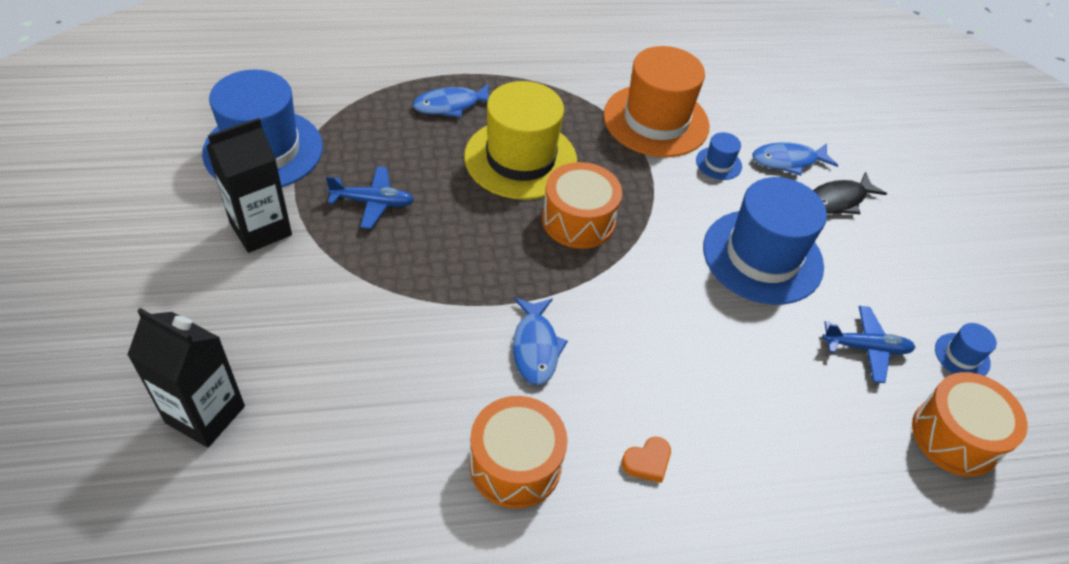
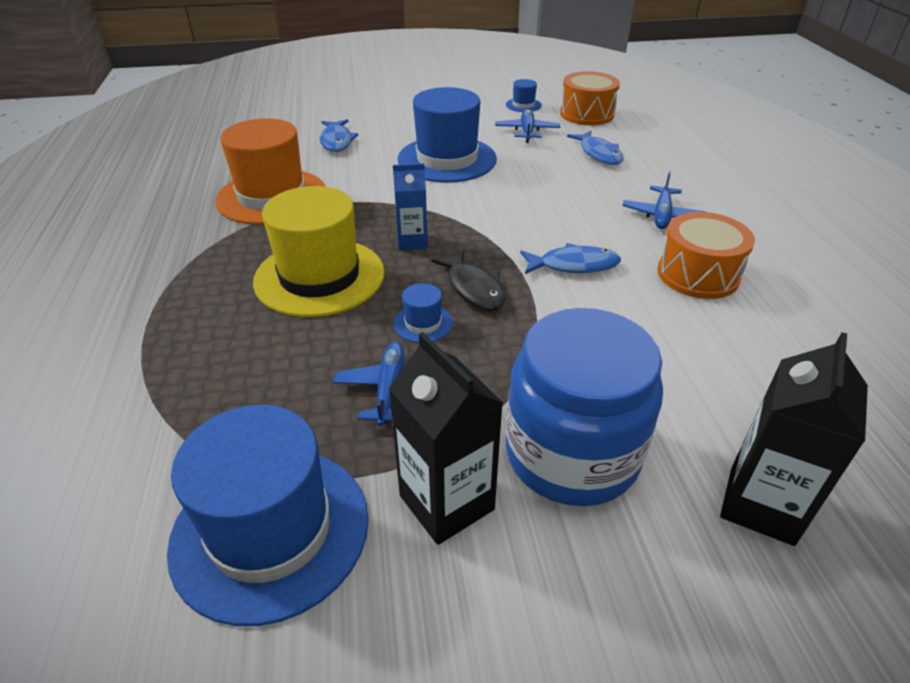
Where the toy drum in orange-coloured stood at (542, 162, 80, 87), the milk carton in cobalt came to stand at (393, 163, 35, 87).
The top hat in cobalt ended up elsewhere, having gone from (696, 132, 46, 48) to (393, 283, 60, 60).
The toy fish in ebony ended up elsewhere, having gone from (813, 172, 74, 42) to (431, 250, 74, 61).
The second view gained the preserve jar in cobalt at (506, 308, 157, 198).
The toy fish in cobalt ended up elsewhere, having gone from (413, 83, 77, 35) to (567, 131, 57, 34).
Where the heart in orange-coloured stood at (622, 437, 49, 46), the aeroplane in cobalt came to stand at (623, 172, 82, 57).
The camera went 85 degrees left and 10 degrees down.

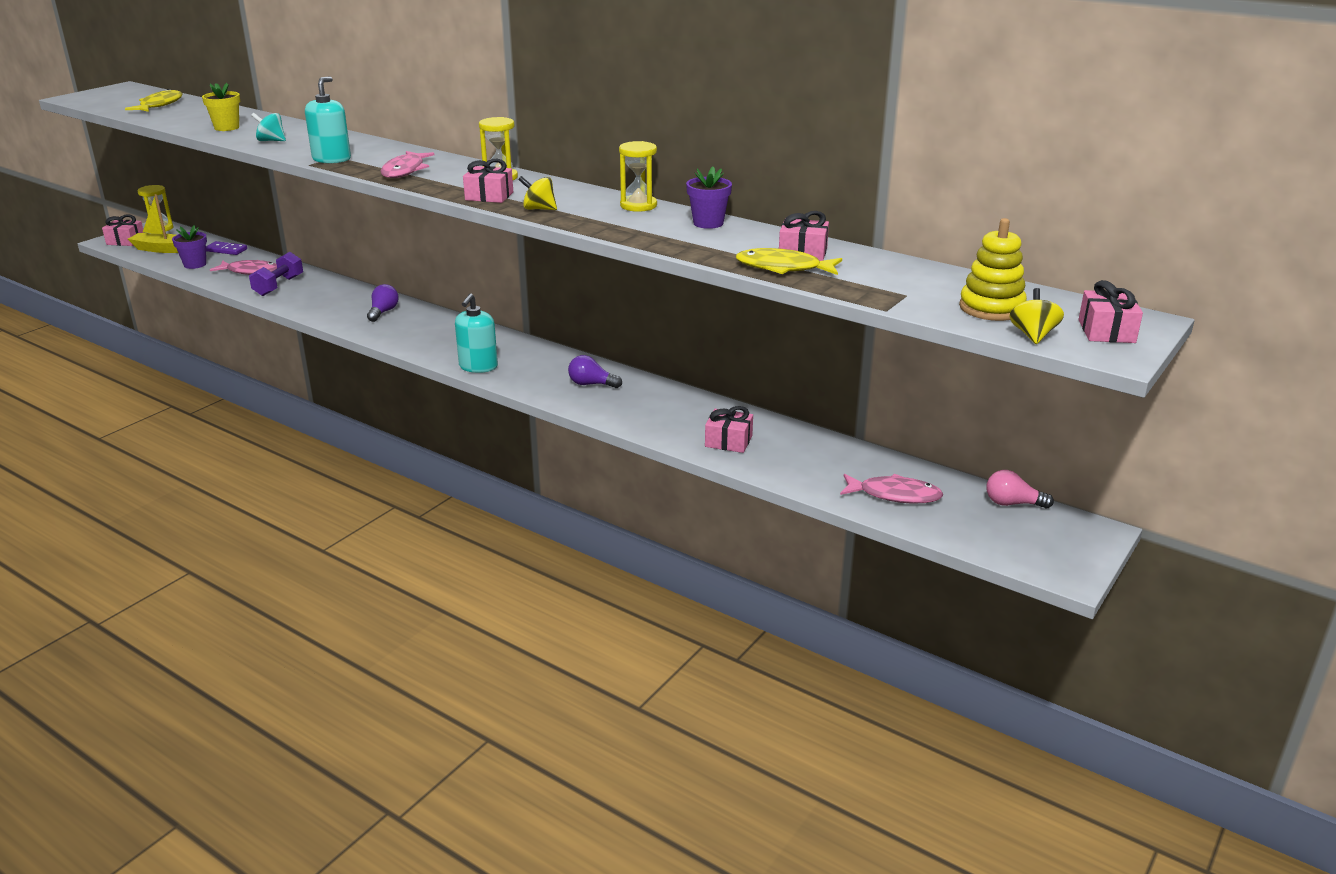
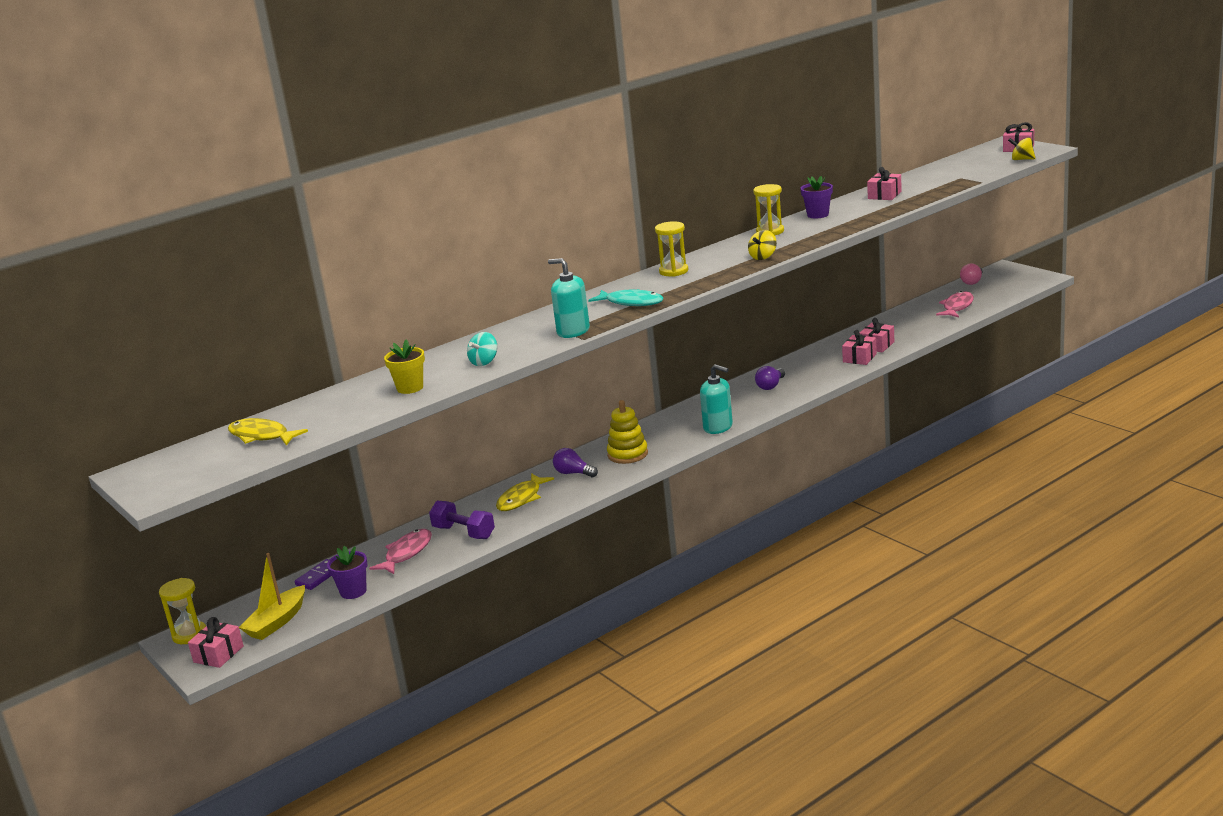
The toy fish in bright yellow ended up elsewhere, having gone from (736, 248, 106, 27) to (496, 473, 58, 38).
What was the toy fish in rose-pink at (381, 151, 54, 27) turned into the toy fish in teal at (588, 289, 76, 17).
The ring stacker in bright yellow ended up elsewhere, having gone from (959, 218, 68, 103) to (607, 400, 41, 64).
The gift in rose-pink ended up elsewhere, having gone from (463, 159, 50, 44) to (842, 330, 35, 35).
The camera went 70 degrees left and 5 degrees down.

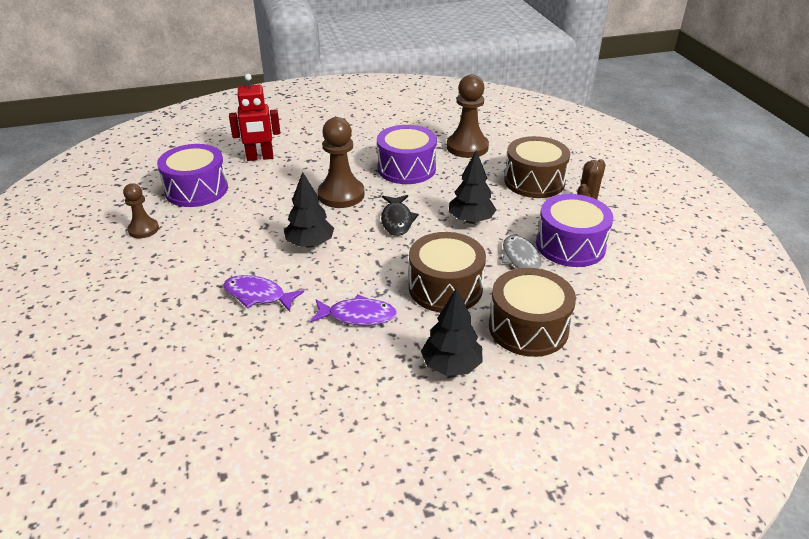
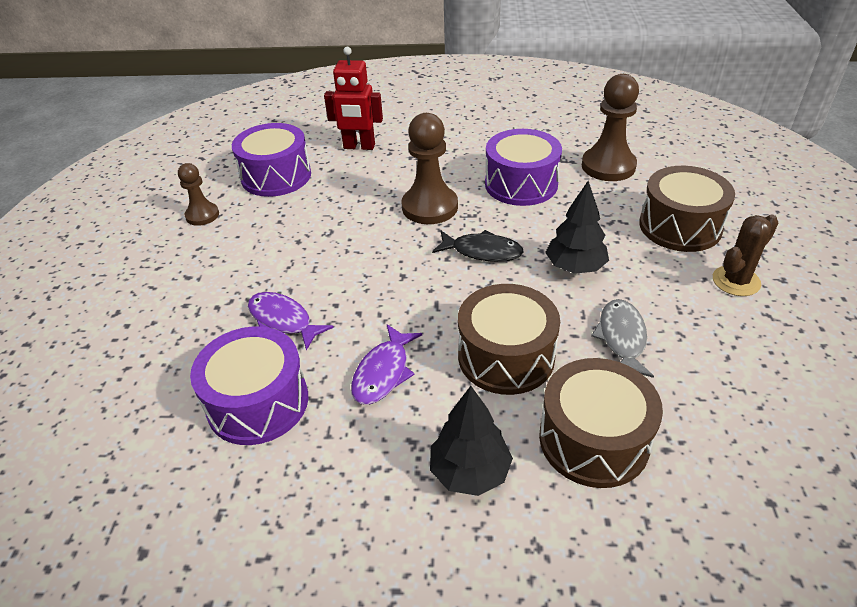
The toy drum in purple ended up elsewhere, having gone from (536, 194, 77, 73) to (190, 327, 118, 118).
The toy fish in purple at (310, 295, 87, 30) ended up facing another way, 90 degrees clockwise from before.
The toy fish in ebony at (381, 195, 38, 41) ended up facing another way, 90 degrees counterclockwise from before.
The second view lost the toy tree in ebony at (284, 172, 50, 76).
The camera went 20 degrees right and 5 degrees up.

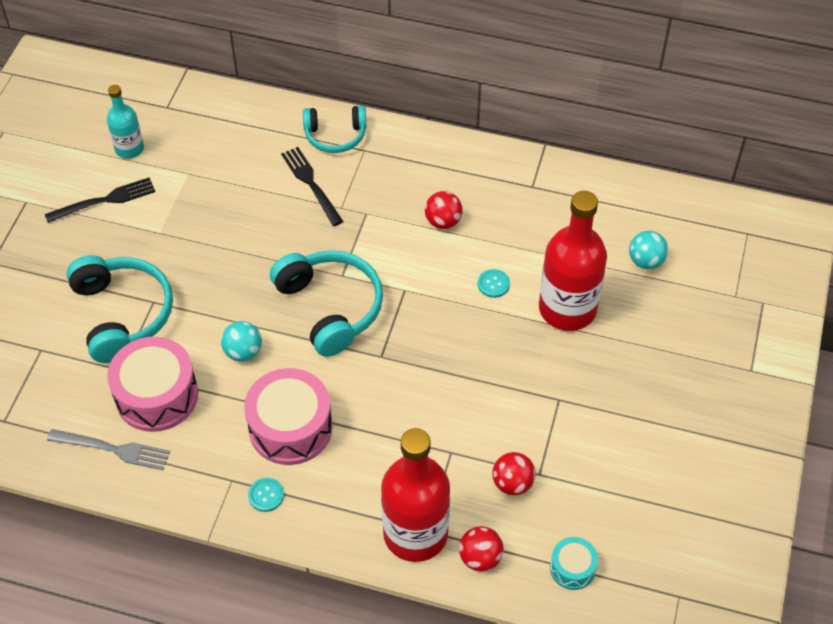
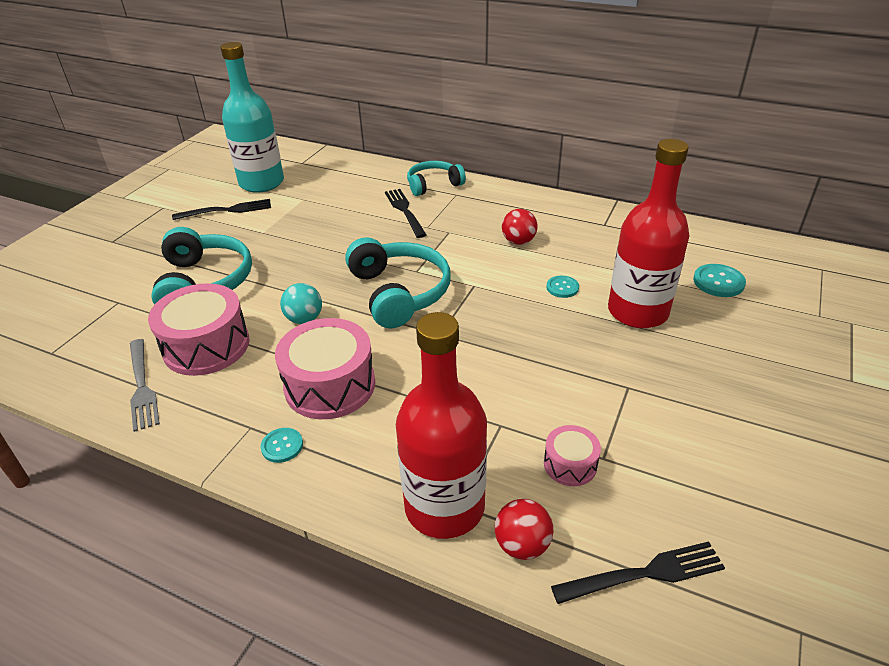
The fork in grey at (47, 429, 123, 41) ended up facing another way, 45 degrees clockwise from before.
The size of the flask in teal at (107, 85, 37, 74) changed by a factor of 1.84.
The over-ear headphones in teal at (303, 106, 63, 47) ended up facing another way, 150 degrees clockwise from before.
Where the play ball in red stood at (492, 452, 44, 43), the toy drum in rose-pink came to stand at (544, 425, 57, 61).
Where the toy drum in teal stood at (550, 537, 48, 53), the fork in ebony came to stand at (551, 541, 174, 63).
Where the play ball in teal stood at (629, 231, 39, 38), the button in teal came to stand at (693, 264, 53, 33).
The camera went 10 degrees right and 15 degrees down.

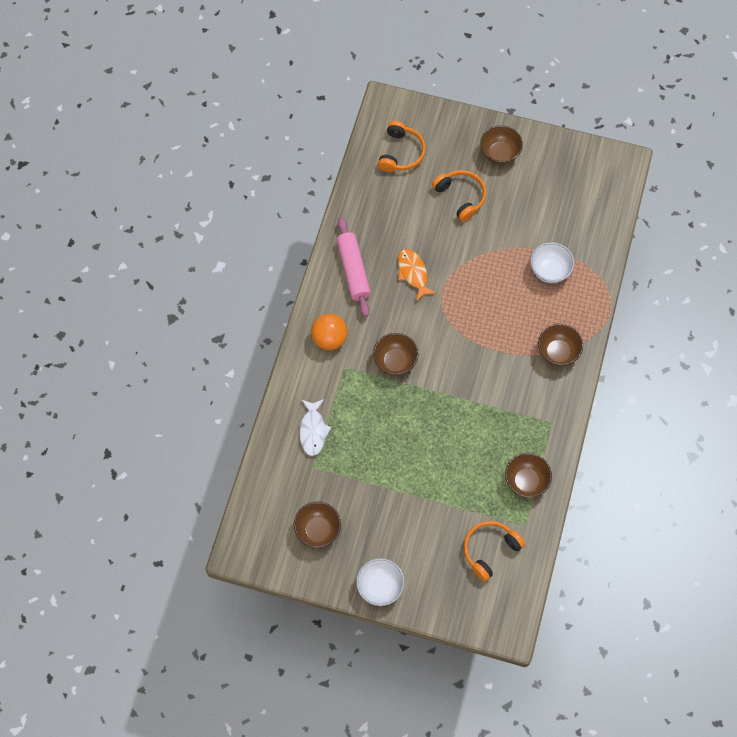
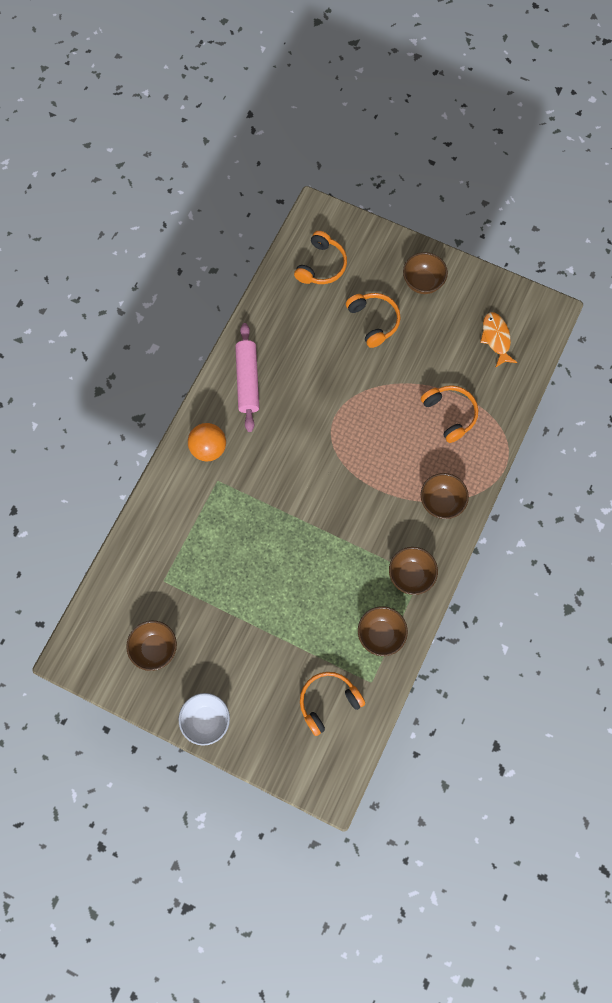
The serving bowl in russet ended up elsewhere, having gone from (373, 333, 46, 43) to (389, 547, 49, 48).
Where the serving bowl in snow-white stood at (530, 242, 45, 41), the over-ear headphones in orange-coloured came to stand at (421, 385, 58, 58).
The toy fish in orange-coloured ended up elsewhere, having gone from (398, 249, 39, 53) to (480, 312, 38, 56).
The second view lost the toy fish in snow-white at (299, 399, 33, 57).
The camera went 10 degrees right and 5 degrees up.

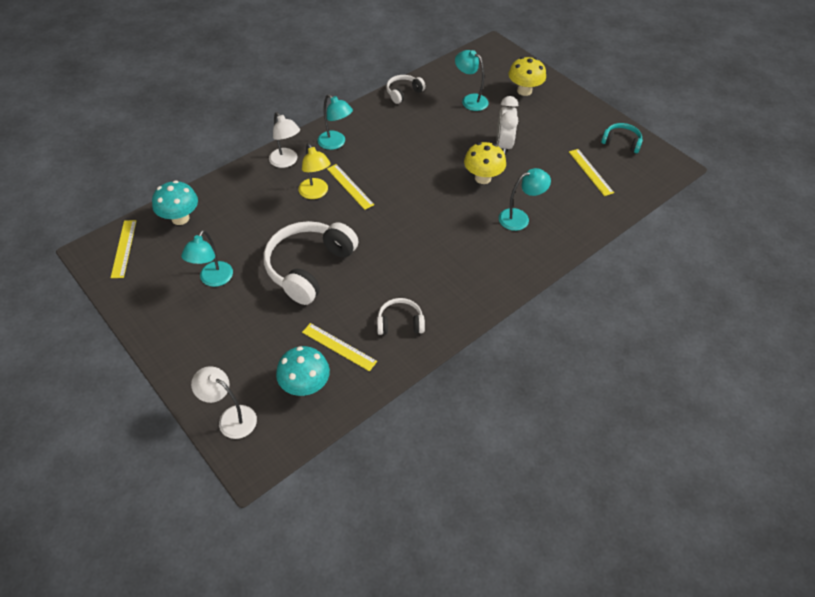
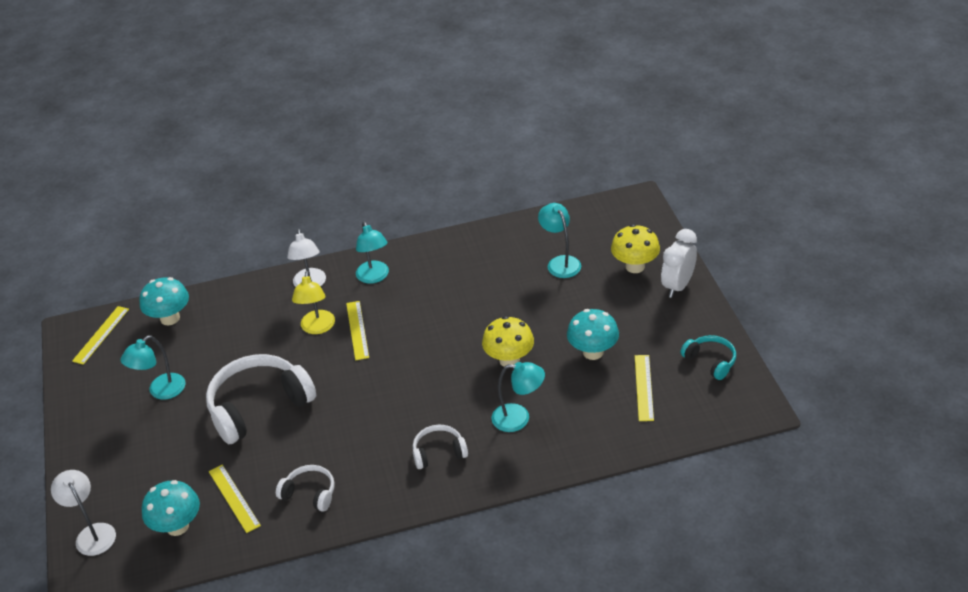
The over-ear headphones in snow-white ended up elsewhere, having gone from (386, 75, 40, 29) to (413, 425, 55, 44).
The second view gained the fungus in teal at (567, 309, 52, 51).
The clock in snow-white ended up elsewhere, having gone from (497, 96, 21, 60) to (661, 229, 36, 69).
The camera went 30 degrees right and 10 degrees down.

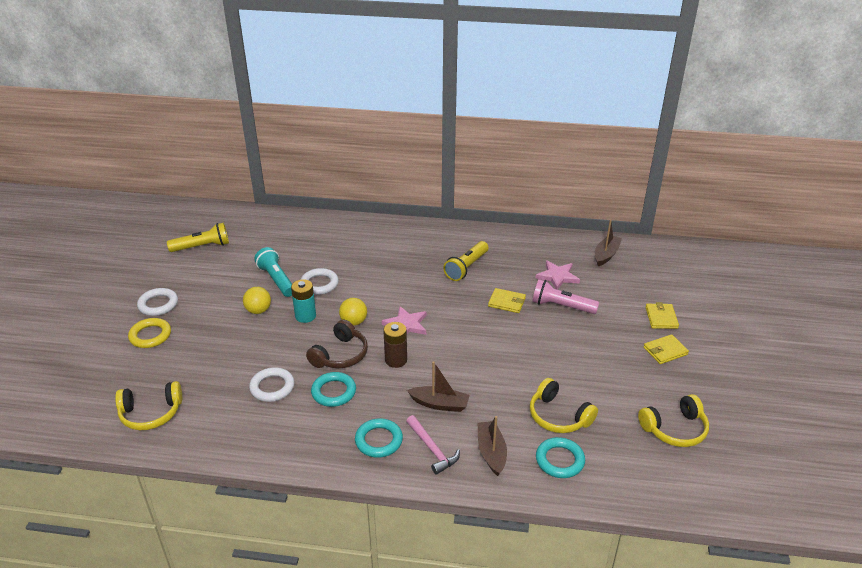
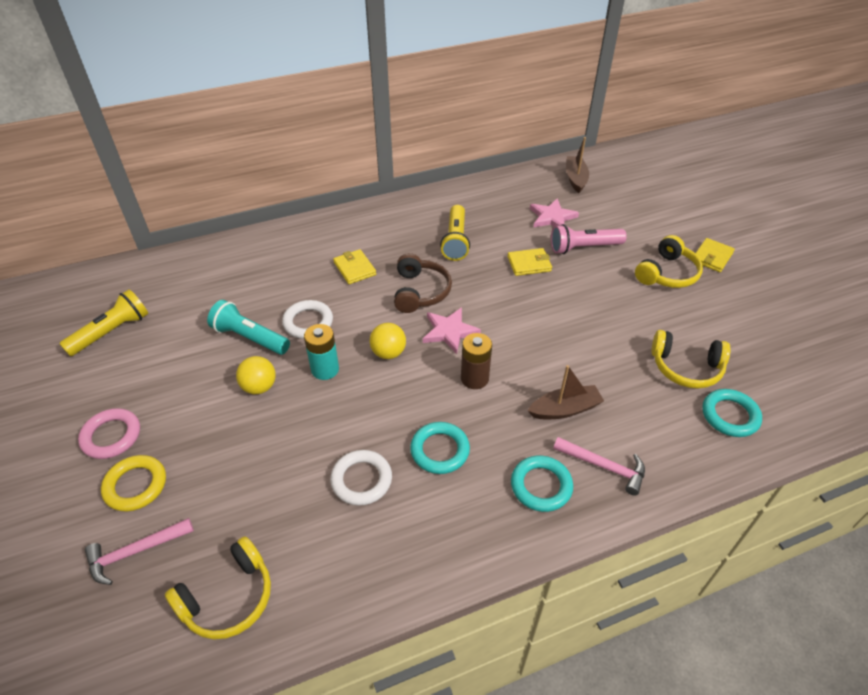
What was the torus in snow-white at (137, 288, 41, 28) turned into the torus in rose-pink at (78, 408, 62, 51).
The second view gained the claw hammer in rose-pink at (85, 518, 109, 67).
The wallet in bright yellow ended up elsewhere, having gone from (645, 302, 34, 27) to (333, 249, 43, 35).
The over-ear headphones in russet ended up elsewhere, having gone from (306, 320, 62, 48) to (394, 253, 58, 60).
The over-ear headphones in bright yellow ended up elsewhere, having gone from (638, 394, 71, 53) to (635, 235, 68, 53).
The second view lost the sailboat in russet at (478, 416, 29, 60).
The camera went 30 degrees left and 10 degrees up.

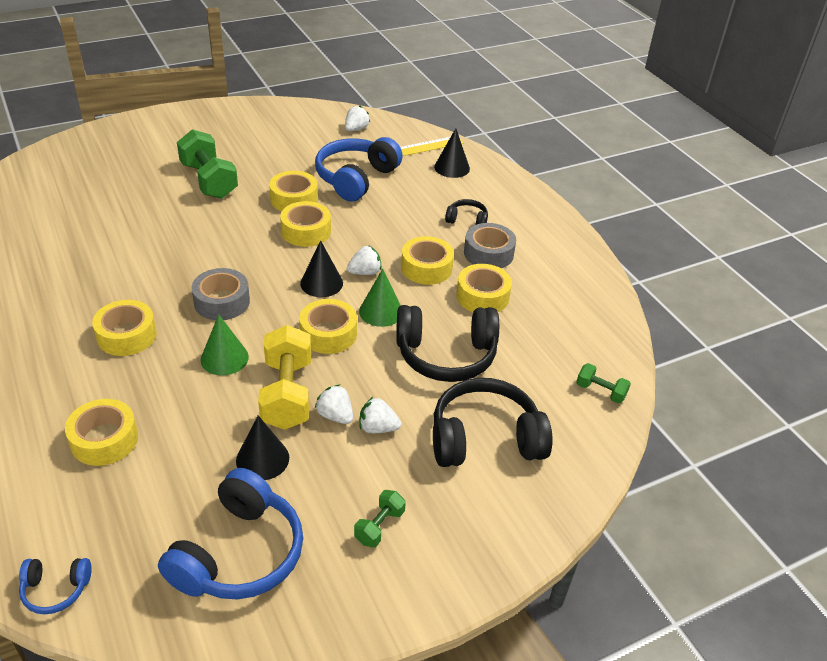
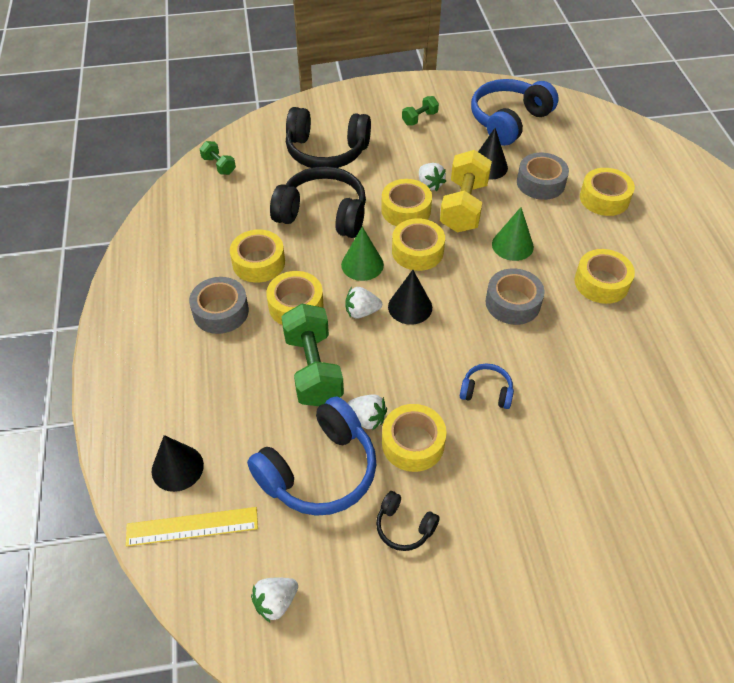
The hand weight in emerald ended up elsewhere, having gone from (177, 129, 61, 70) to (281, 304, 63, 102).
The toy strawberry in snow-white ended up elsewhere, having gone from (359, 397, 42, 36) to (348, 394, 39, 37).
The over-ear headphones in ebony ended up elsewhere, having gone from (445, 199, 43, 26) to (376, 491, 64, 60).
The tape in bright yellow ended up elsewhere, having gone from (280, 201, 51, 46) to (381, 179, 51, 47).
The over-ear headphones in cobalt ended up elsewhere, having gone from (19, 558, 73, 56) to (460, 363, 54, 46).
The second view gained the tape in grey at (517, 153, 52, 47).
The camera went 160 degrees left and 10 degrees up.

